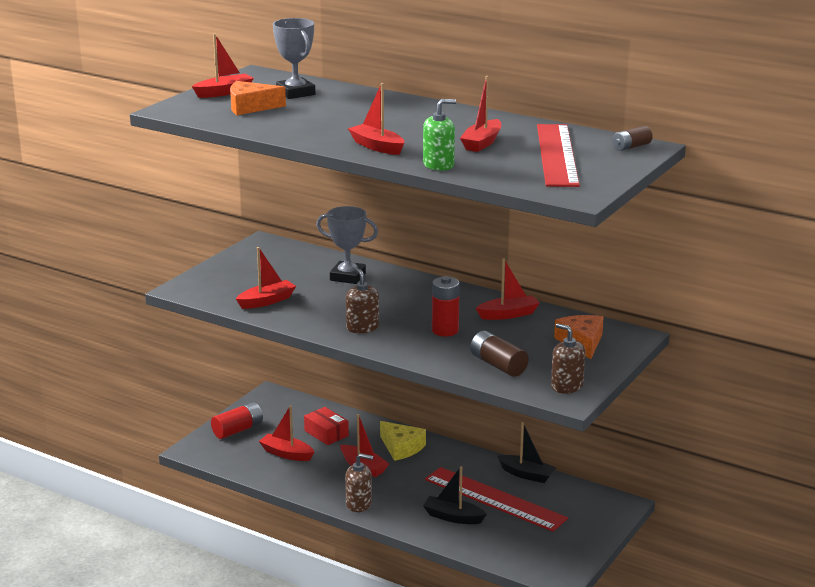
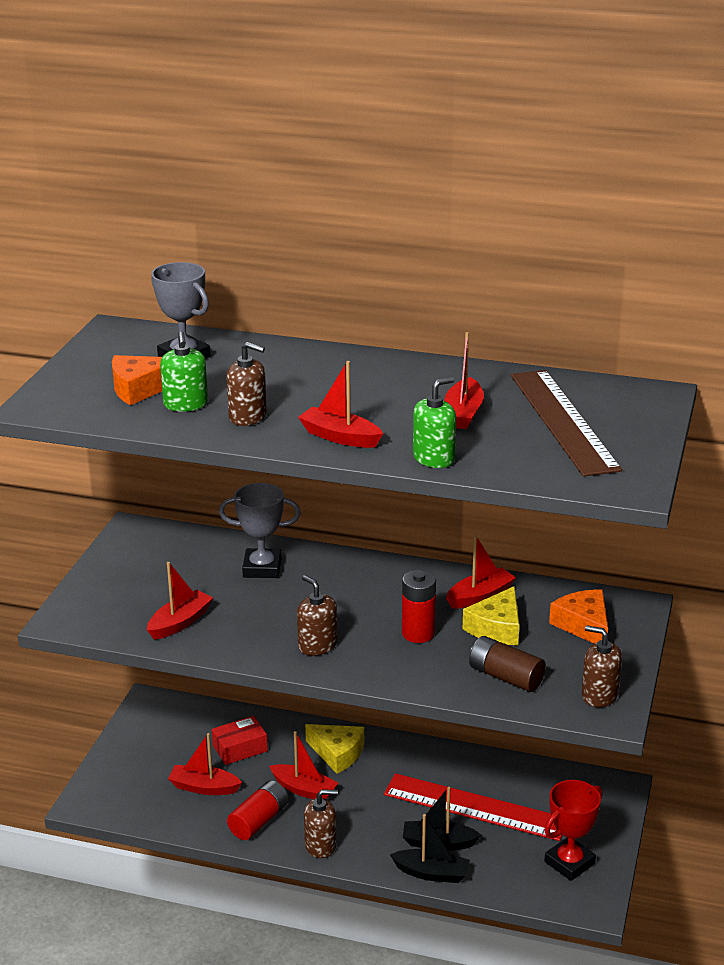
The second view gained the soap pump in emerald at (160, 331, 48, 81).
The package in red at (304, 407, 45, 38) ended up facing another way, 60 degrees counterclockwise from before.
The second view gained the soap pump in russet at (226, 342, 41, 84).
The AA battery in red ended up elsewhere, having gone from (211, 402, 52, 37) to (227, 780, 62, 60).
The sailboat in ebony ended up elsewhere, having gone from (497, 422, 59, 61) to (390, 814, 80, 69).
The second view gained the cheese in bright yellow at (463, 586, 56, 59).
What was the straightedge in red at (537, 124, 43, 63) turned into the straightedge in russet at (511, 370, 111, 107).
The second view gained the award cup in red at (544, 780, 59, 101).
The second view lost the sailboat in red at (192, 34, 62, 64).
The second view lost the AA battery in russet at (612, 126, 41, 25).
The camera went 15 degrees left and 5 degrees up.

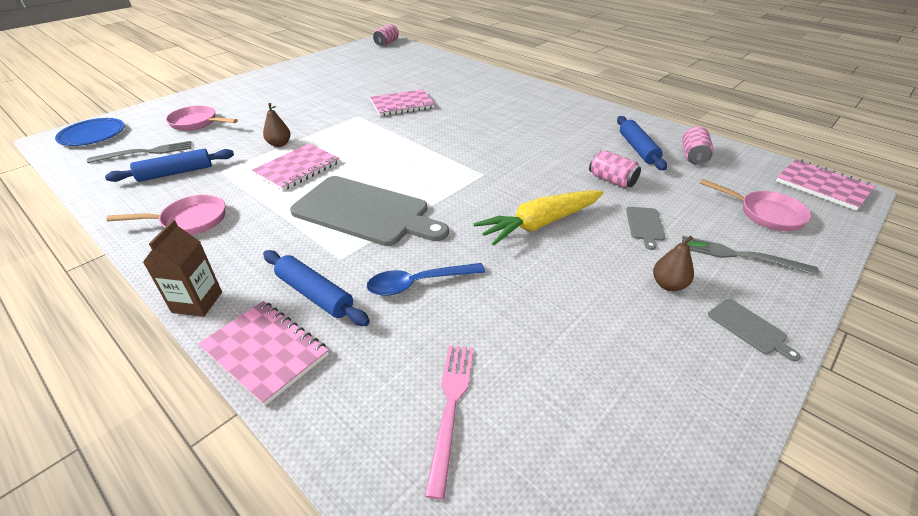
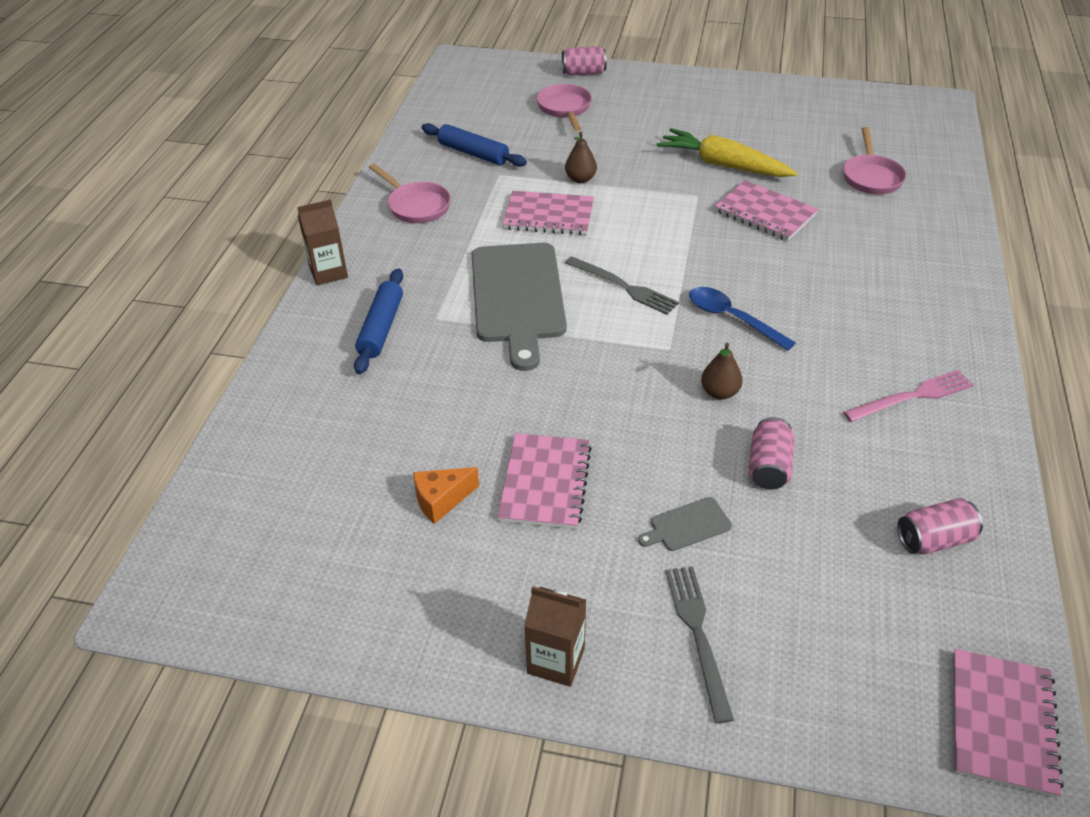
The second view gained the cheese in orange-coloured at (413, 467, 66, 57).
The notepad in rose-pink ended up elsewhere, having gone from (198, 301, 131, 105) to (497, 433, 95, 96).
Where the bread board in grey stood at (708, 299, 93, 62), the milk carton in russet came to stand at (524, 586, 62, 101).
The soda can in rose-pink ended up elsewhere, having gone from (373, 23, 26, 23) to (562, 46, 45, 30).
The fork in grey ended up elsewhere, having gone from (87, 141, 105, 22) to (565, 256, 114, 59).
The toy carrot in bright yellow ended up elsewhere, having gone from (473, 190, 131, 56) to (657, 128, 141, 49).
The teaspoon in cobalt ended up elsewhere, having gone from (367, 263, 118, 33) to (689, 287, 107, 64).
The toy pear in russet ended up elsewhere, having gone from (653, 236, 55, 55) to (701, 343, 41, 57).
The skillet in rose-pink ended up elsewhere, having gone from (700, 179, 111, 52) to (843, 127, 63, 67).
The fork in rose-pink ended up elsewhere, having gone from (425, 345, 49, 155) to (843, 370, 131, 52).
The second view lost the dinner plate in cobalt at (55, 118, 70, 28).
The second view lost the dough roller in cobalt at (617, 116, 50, 55).
The camera went 60 degrees right and 5 degrees up.

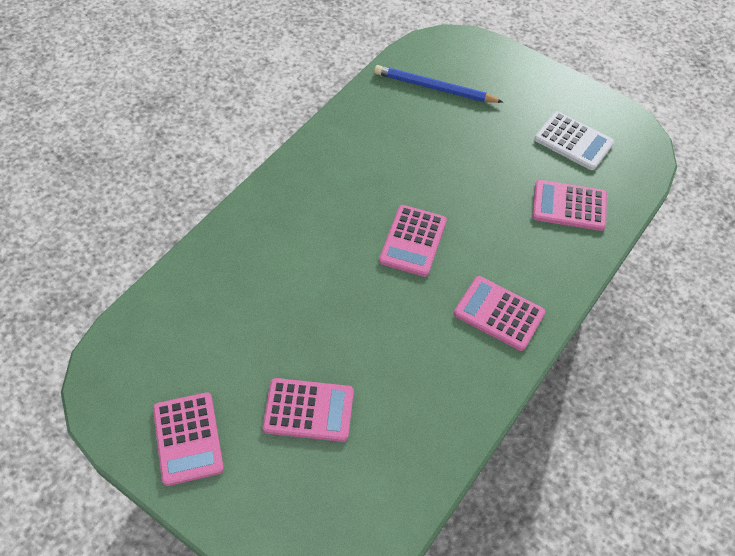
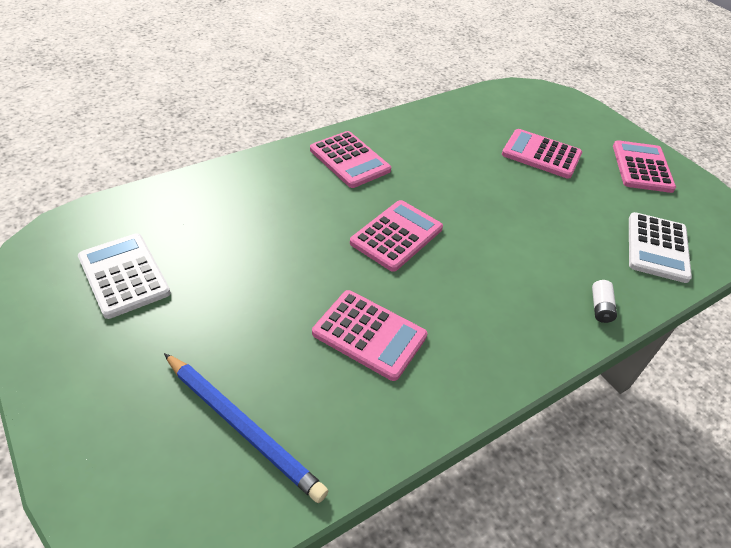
The pocket calculator in rose-pink ended up elsewhere, having gone from (532, 180, 75, 51) to (312, 290, 115, 91).
The second view gained the AA battery in snow-white at (592, 280, 25, 43).
The second view gained the pocket calculator in snow-white at (629, 212, 63, 71).
The camera went 160 degrees left and 10 degrees down.

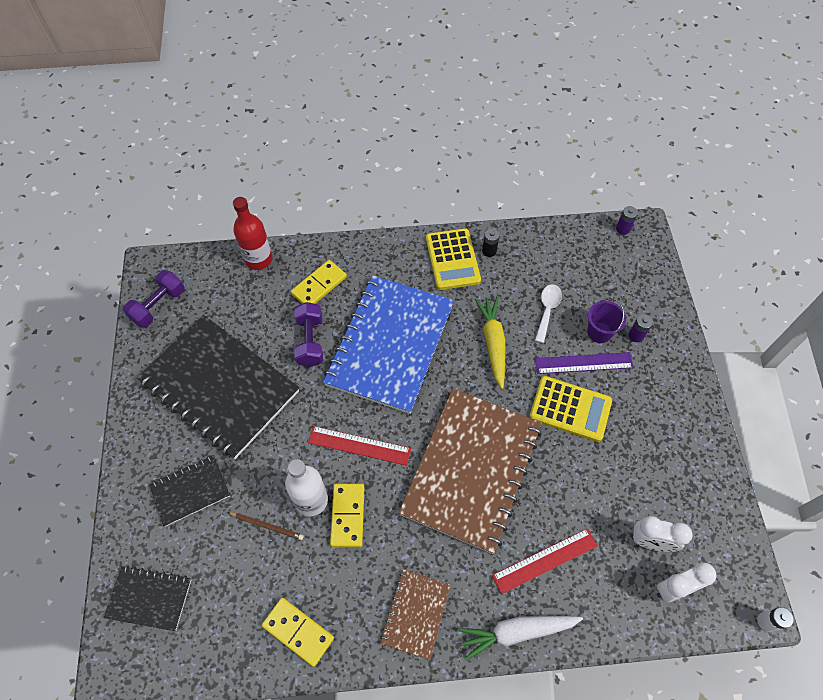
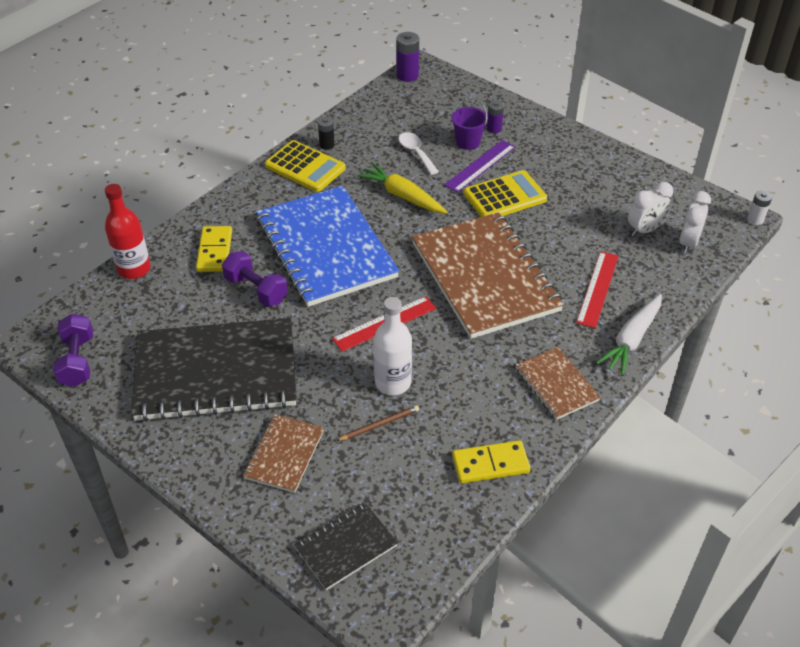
What was the notepad in ebony at (149, 455, 81, 72) turned into the notepad in russet at (243, 414, 81, 79).
The size of the AA battery in purple at (616, 206, 22, 29) changed by a factor of 1.59.
The second view lost the domino tile in bright yellow at (330, 484, 34, 63).
The camera went 45 degrees left and 15 degrees down.

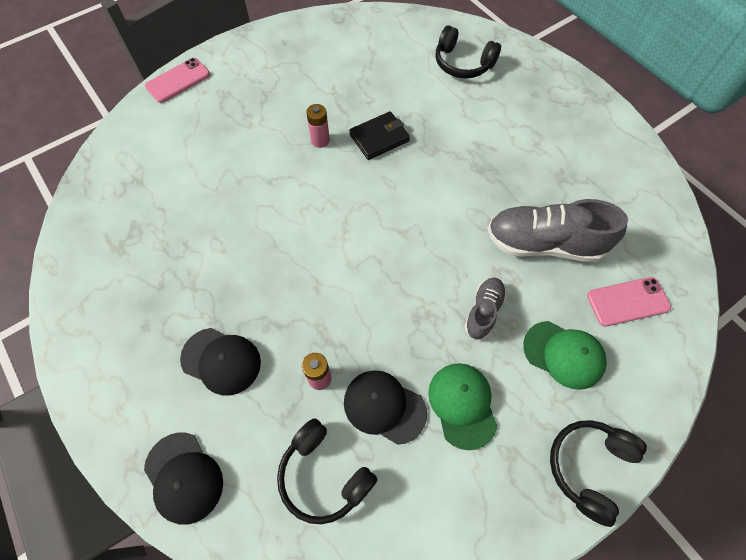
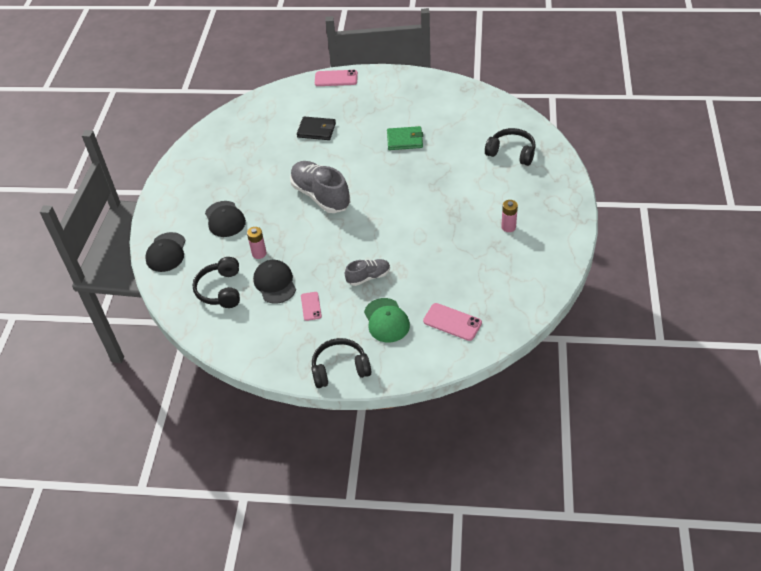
The sneaker in grey ended up elsewhere, having gone from (487, 199, 141, 63) to (290, 161, 60, 52).
The wallet in ebony ended up elsewhere, having gone from (349, 111, 61, 49) to (297, 117, 39, 23).
Where the peaked cap in emerald stood at (428, 363, 70, 87), the mobile phone in rose-pink came to stand at (301, 292, 21, 29).
The second view gained the wallet in emerald at (387, 126, 36, 24).
The over-ear headphones in ebony at (436, 25, 65, 53) ended up facing another way, 135 degrees clockwise from before.
The AA battery in rose-pink ended up elsewhere, having gone from (306, 104, 24, 44) to (501, 200, 17, 32).
The camera went 45 degrees right and 15 degrees down.

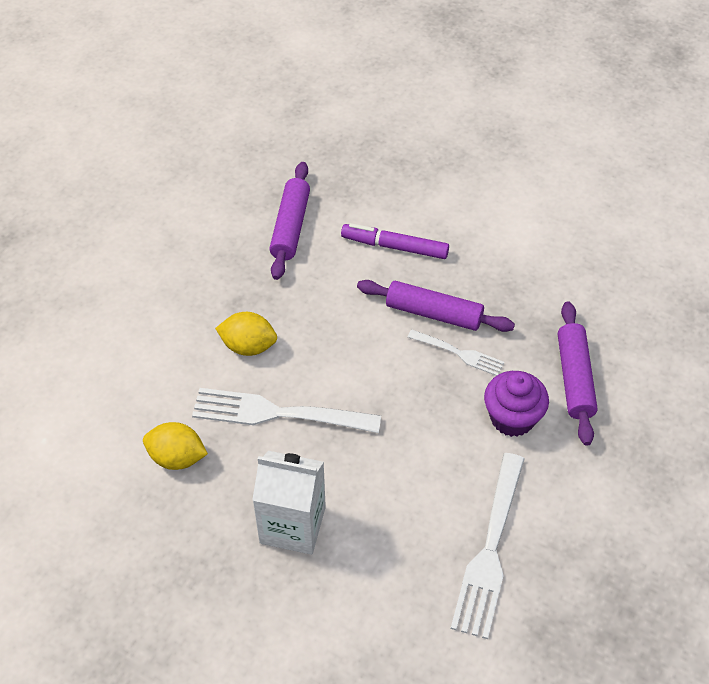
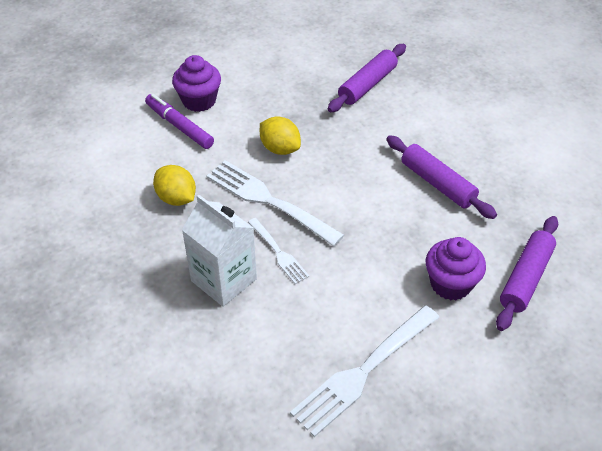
The marker in purple ended up elsewhere, having gone from (341, 223, 108, 36) to (145, 94, 69, 55).
The second view gained the muffin in purple at (172, 55, 49, 57).
The fork in snow-white ended up elsewhere, having gone from (408, 329, 96, 47) to (248, 218, 61, 66).
The camera went 30 degrees right and 5 degrees down.

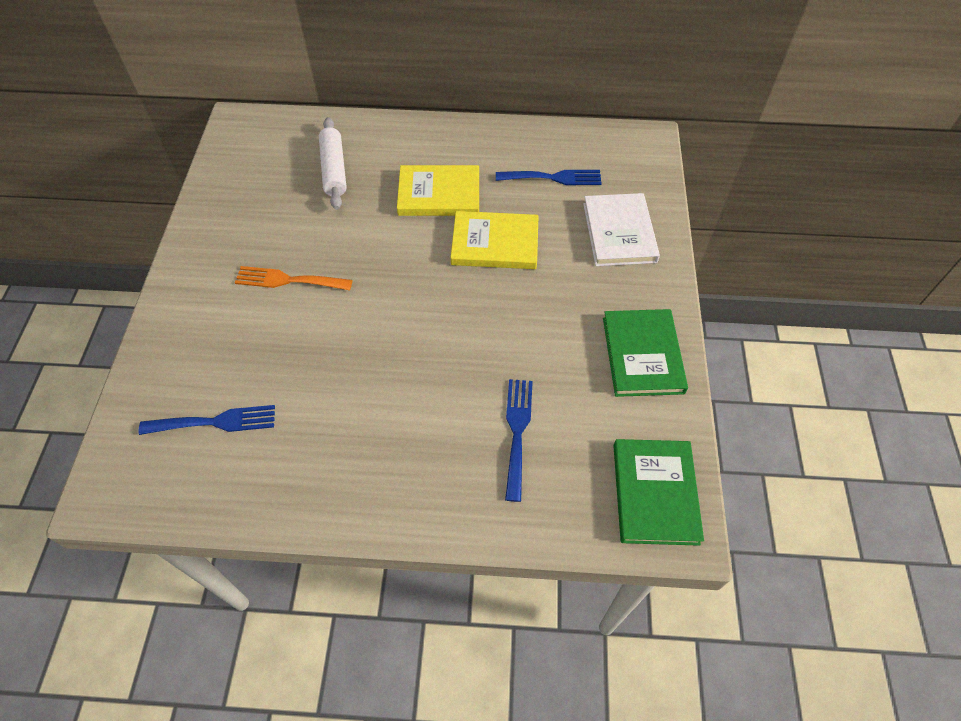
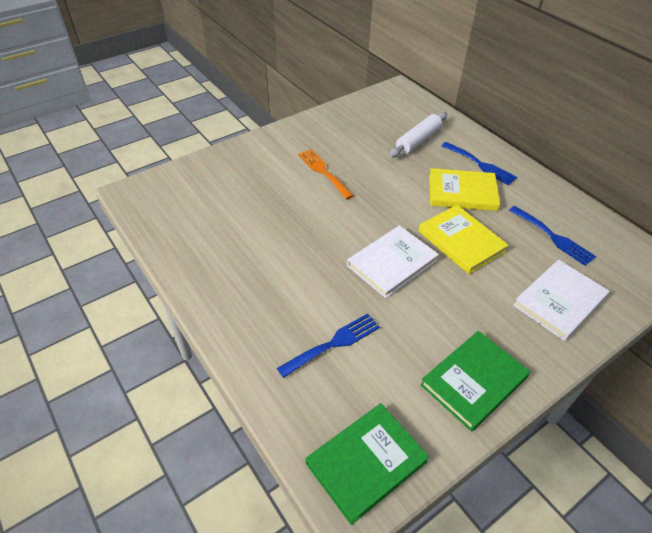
The second view gained the book in snow-white at (347, 225, 92, 73).
The book in bright yellow at (397, 165, 82, 51) ended up facing another way, 45 degrees counterclockwise from before.
The fork in cobalt ended up elsewhere, having gone from (139, 405, 136, 30) to (441, 142, 76, 43).
The camera went 50 degrees right and 10 degrees down.

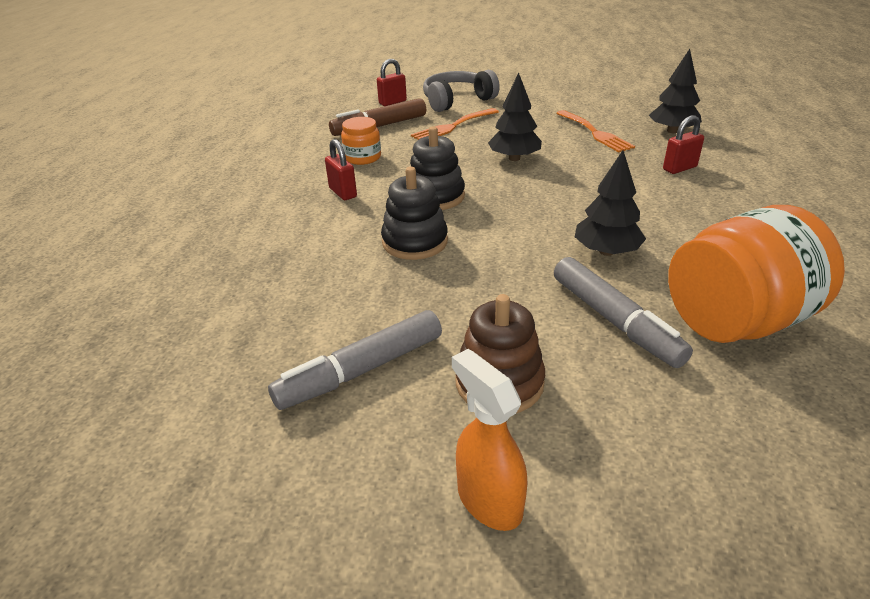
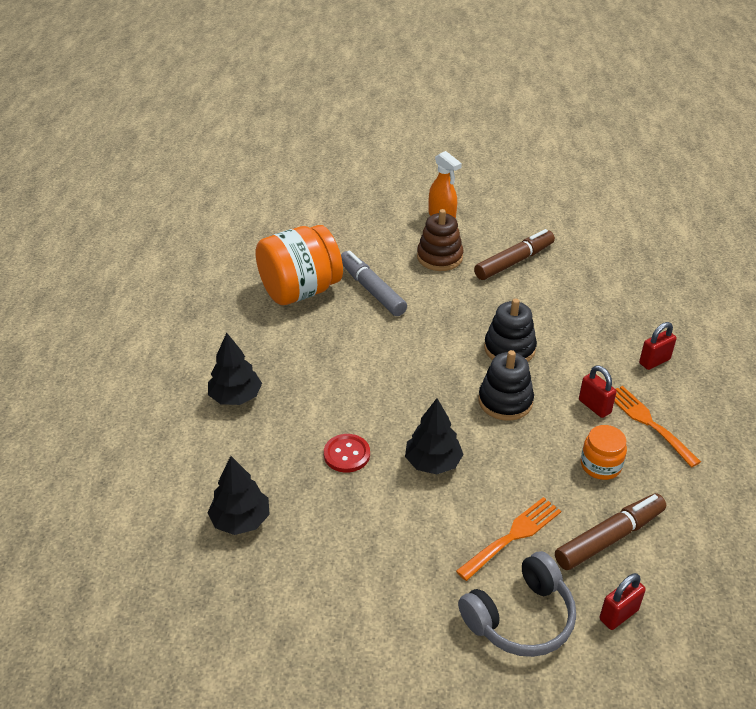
The toy tree in ebony ended up elsewhere, having gone from (575, 150, 71, 106) to (208, 333, 54, 72).
The second view gained the button in red at (324, 434, 46, 39).
What was the marker in grey at (268, 310, 174, 100) turned into the marker in russet at (474, 229, 81, 51).
The fork in orange-coloured ended up elsewhere, having gone from (556, 110, 79, 42) to (614, 386, 87, 81).
The padlock in red ended up elsewhere, having gone from (663, 115, 41, 59) to (639, 322, 38, 48).
The camera went 175 degrees right and 5 degrees up.

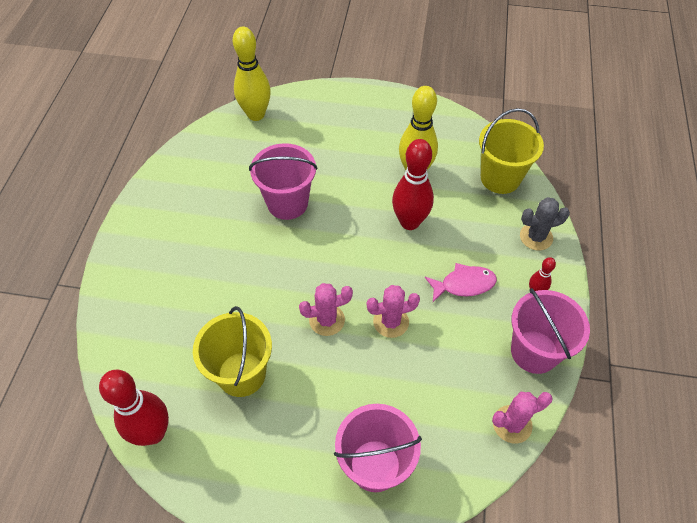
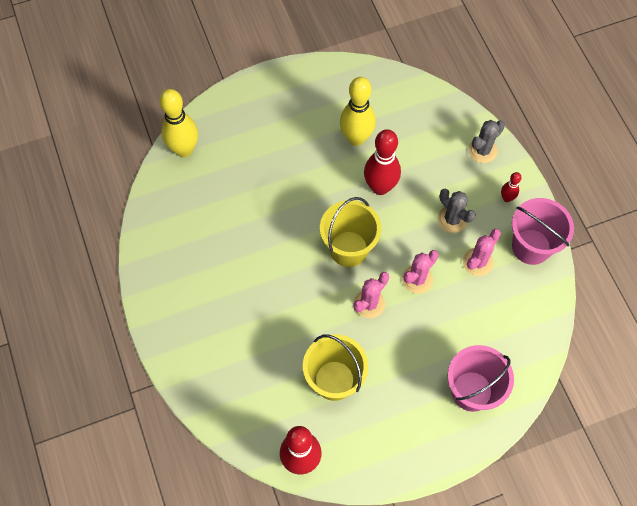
The sand bucket in bright yellow ended up elsewhere, having gone from (479, 108, 65, 86) to (320, 197, 61, 70).
Where the toy fish in rose-pink stood at (425, 263, 72, 39), the cactus in grey came to stand at (438, 189, 38, 44).
The cactus in rose-pink ended up elsewhere, having gone from (492, 392, 61, 52) to (463, 229, 38, 47).
The second view lost the sand bucket in rose-pink at (249, 143, 69, 77).
The camera went 30 degrees left and 10 degrees up.

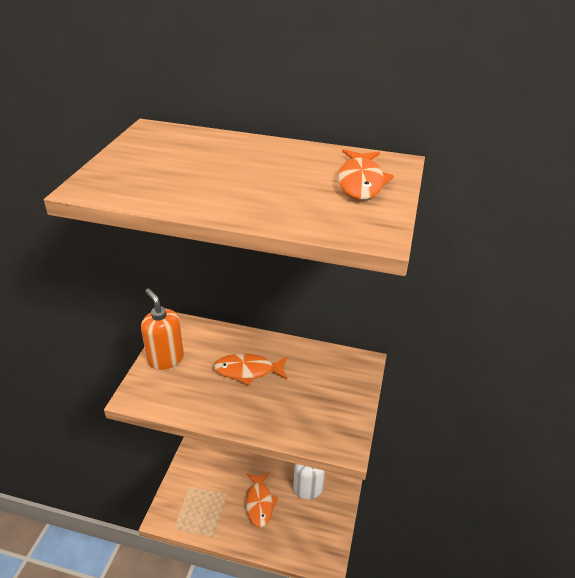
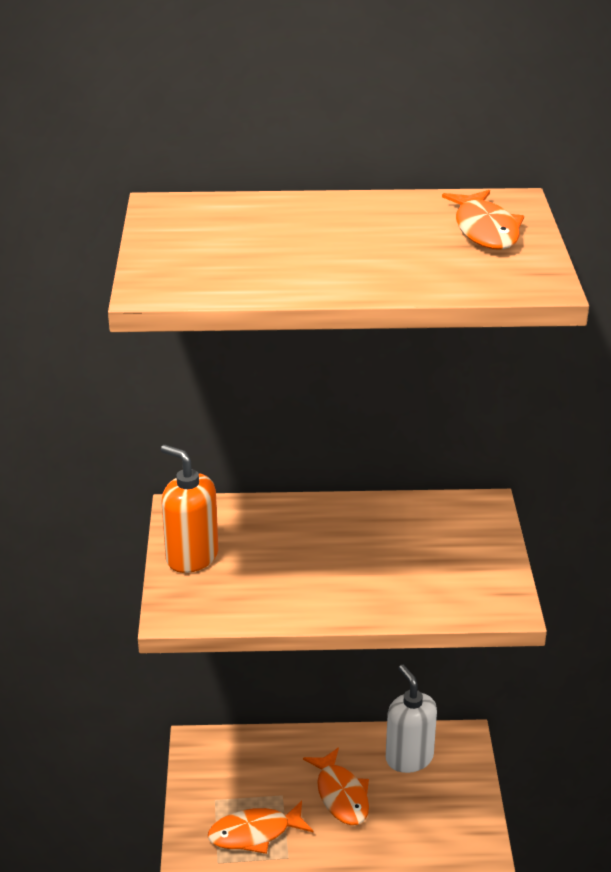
The toy fish in orange-coloured ended up elsewhere, having gone from (214, 354, 74, 32) to (208, 800, 105, 54).
The camera went 15 degrees left and 5 degrees down.

